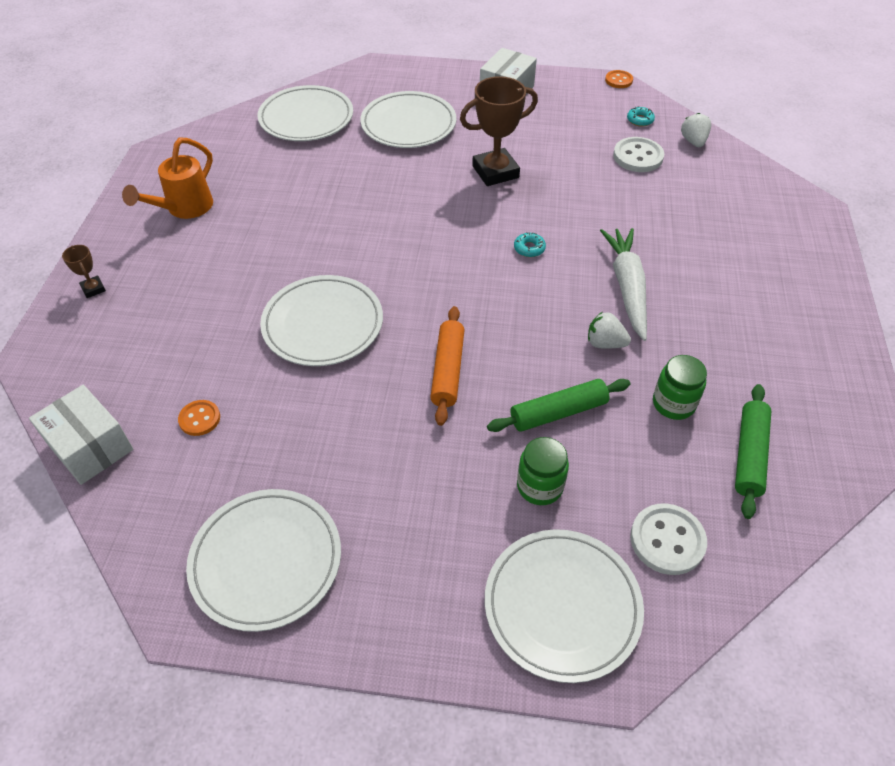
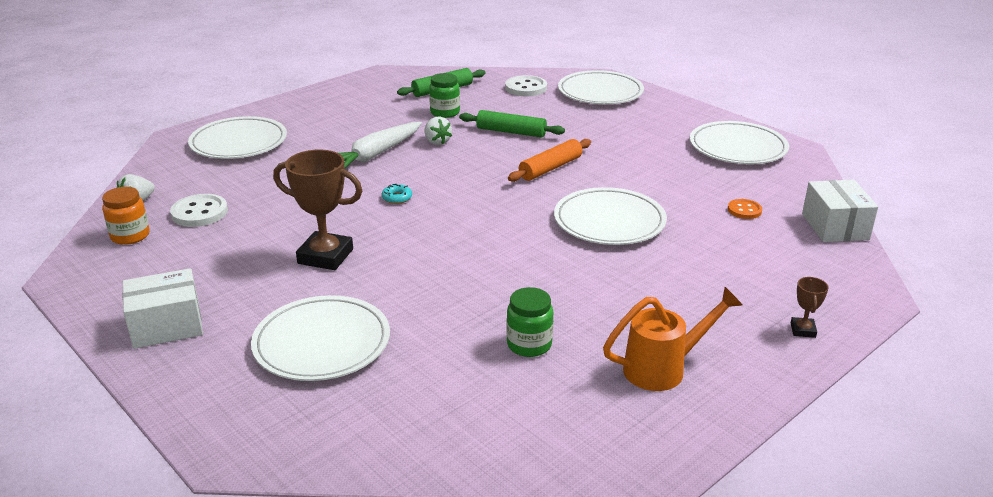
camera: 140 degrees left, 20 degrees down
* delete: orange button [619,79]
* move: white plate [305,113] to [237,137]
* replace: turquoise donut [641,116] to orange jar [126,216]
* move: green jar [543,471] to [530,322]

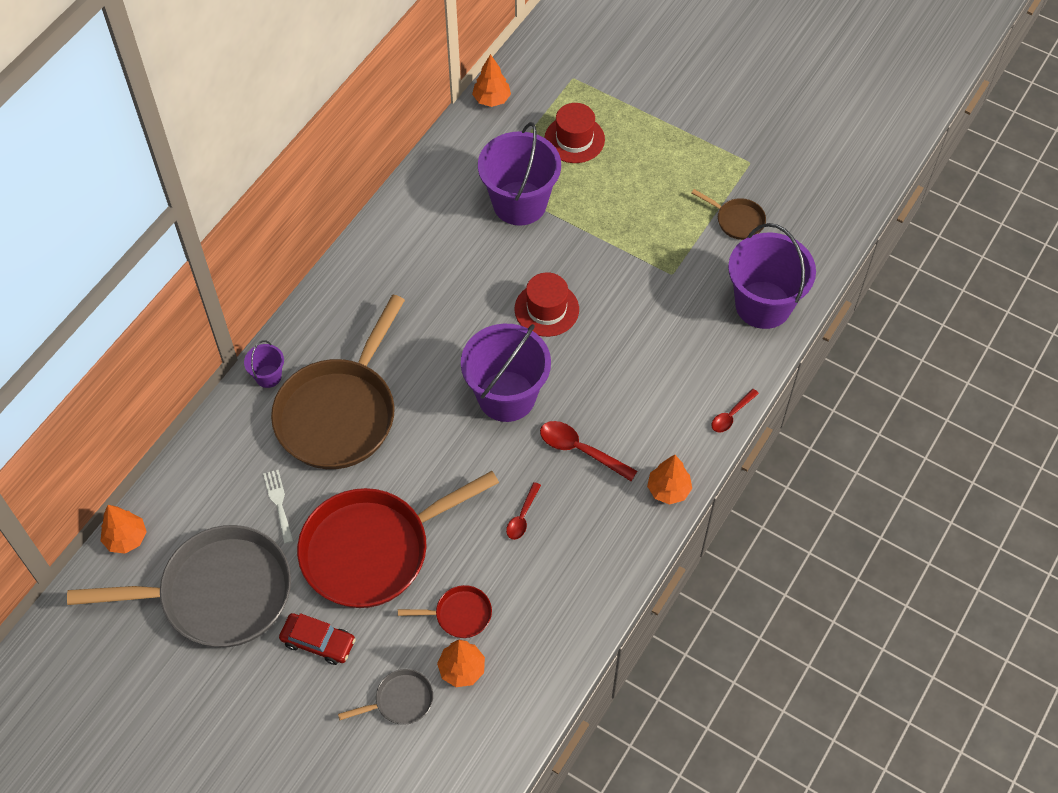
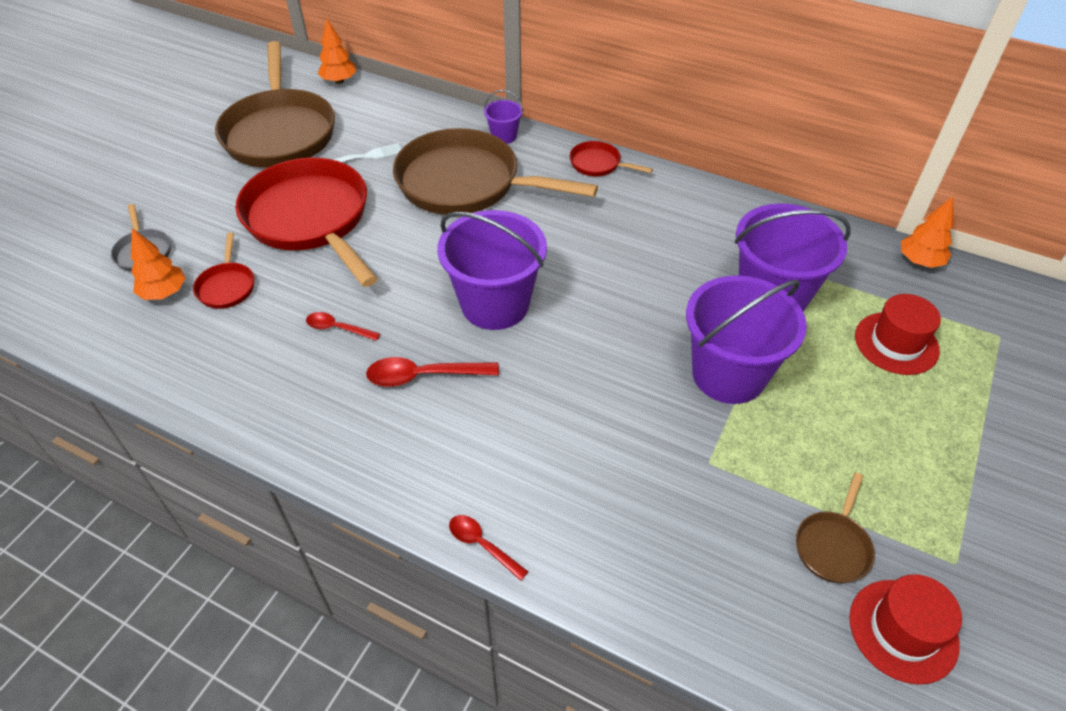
camera: 85 degrees right, 10 degrees down
* move: purple bucket [772,276] to [746,339]
* move: red hat [547,304] to [905,629]
* rotate: red spoon [588,451] = [432,372] 120 degrees counterclockwise
* delete: orange tree [669,480]
* recolor: grey pan [179,586] to brown pan [275,104]
* delete: red car [317,639]
* insert: red pan [611,158]

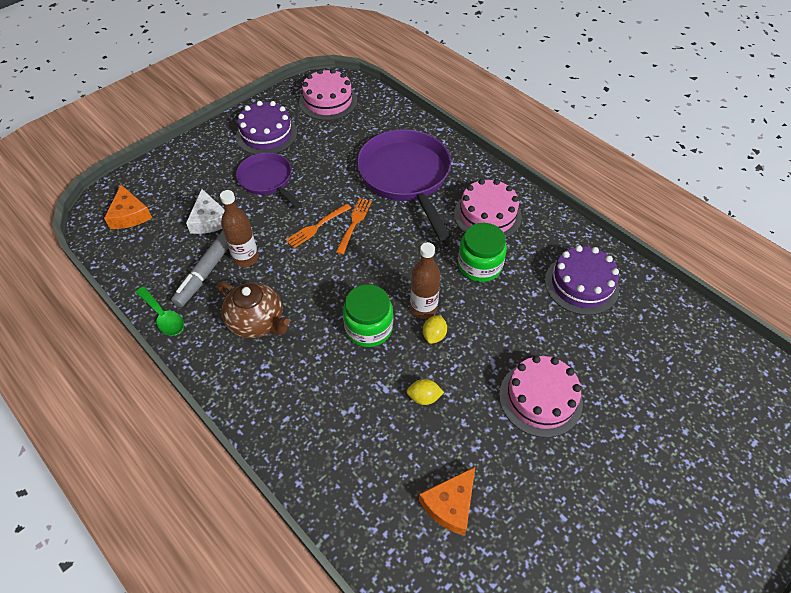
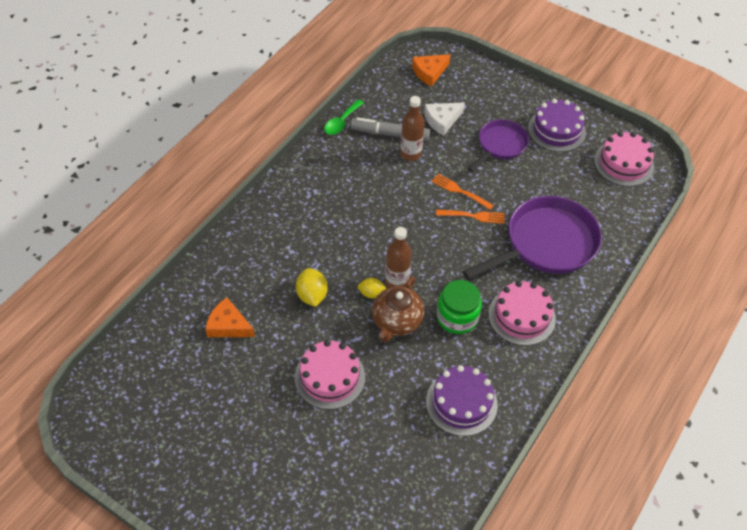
camera: 75 degrees right, 0 degrees up
* move: brown teapot [253,309] to [398,309]
* delete: green jar [368,315]
* resize: yellow lemon [425,392] = [311,287] x1.52

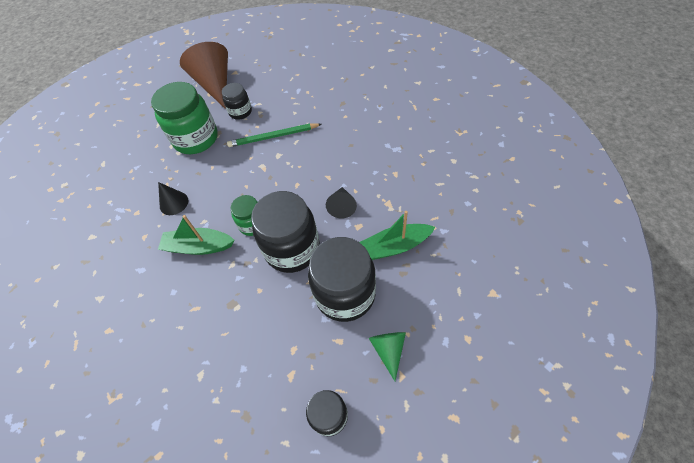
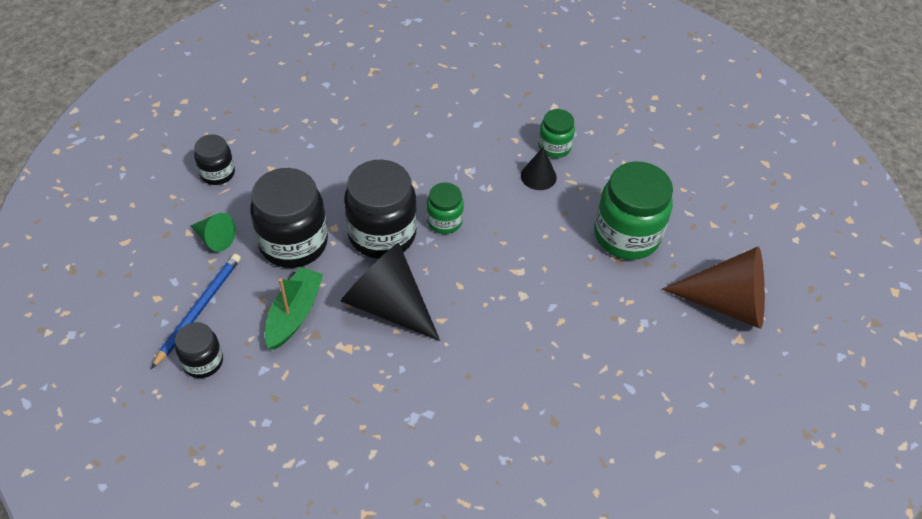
camera: 120 degrees right, 5 degrees down
* move: black jar [237,101] to [199,350]
* delete: green pencil [274,135]
* resize: black cone [341,203] = [390,292] x2.00
* delete: green boat [196,235]
* insert: green jar [556,133]
* insert: blue pencil [196,311]

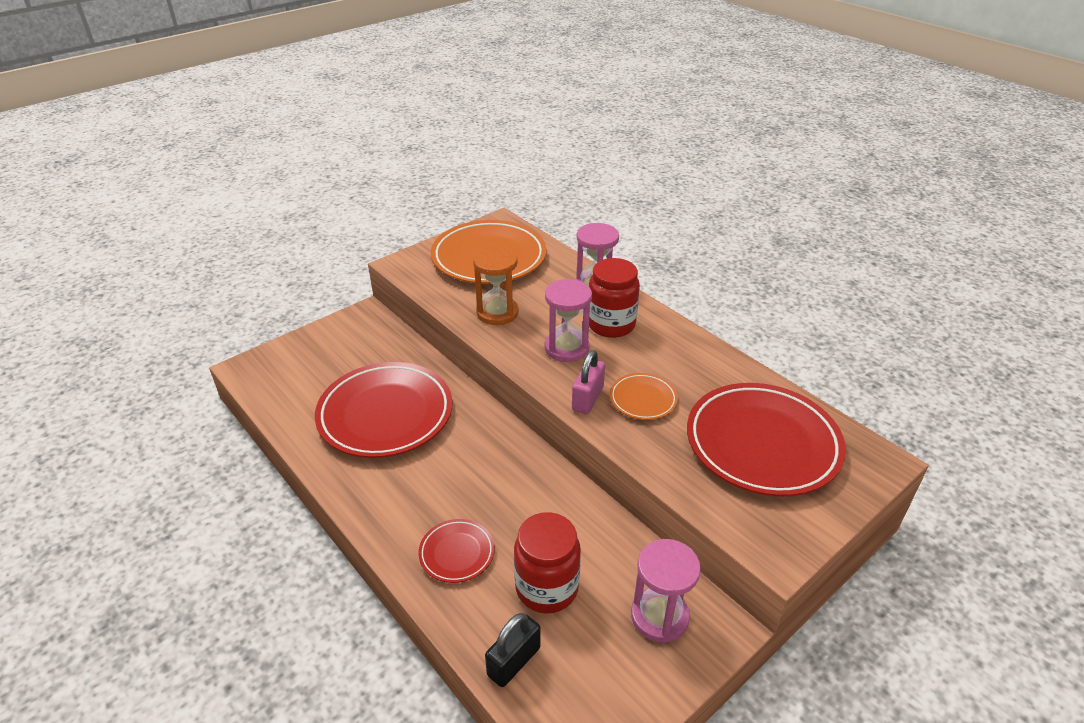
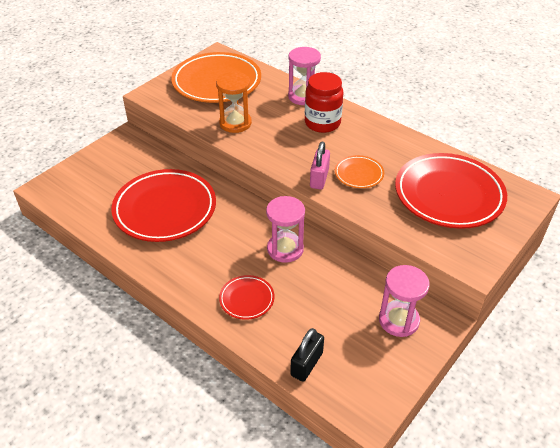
camera: 10 degrees left, 5 degrees up
* move: pink hourglass [568,320] to [285,229]
* delete: red jar [547,563]

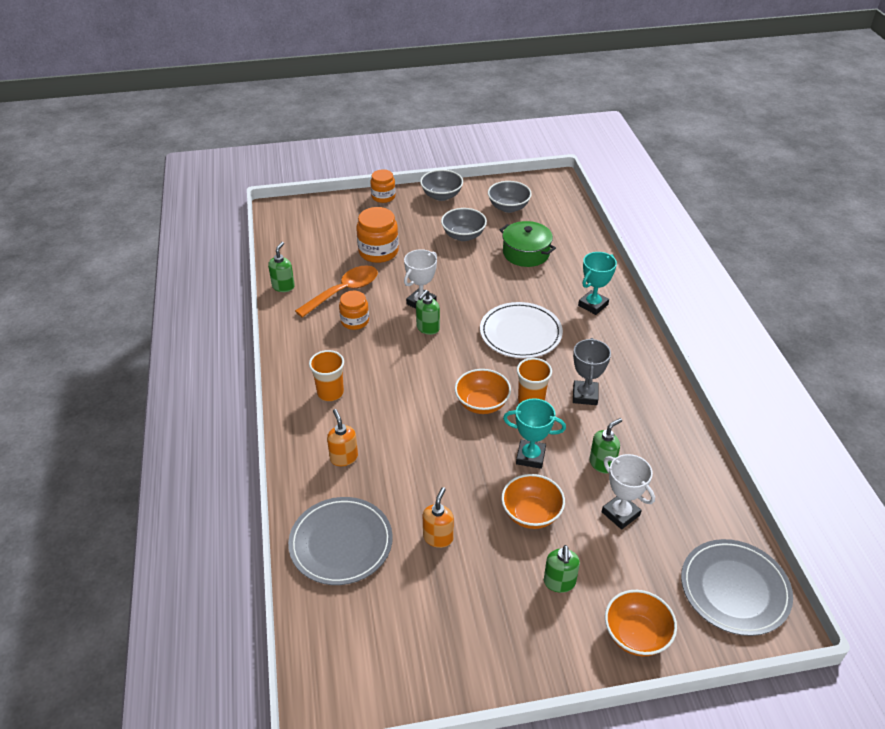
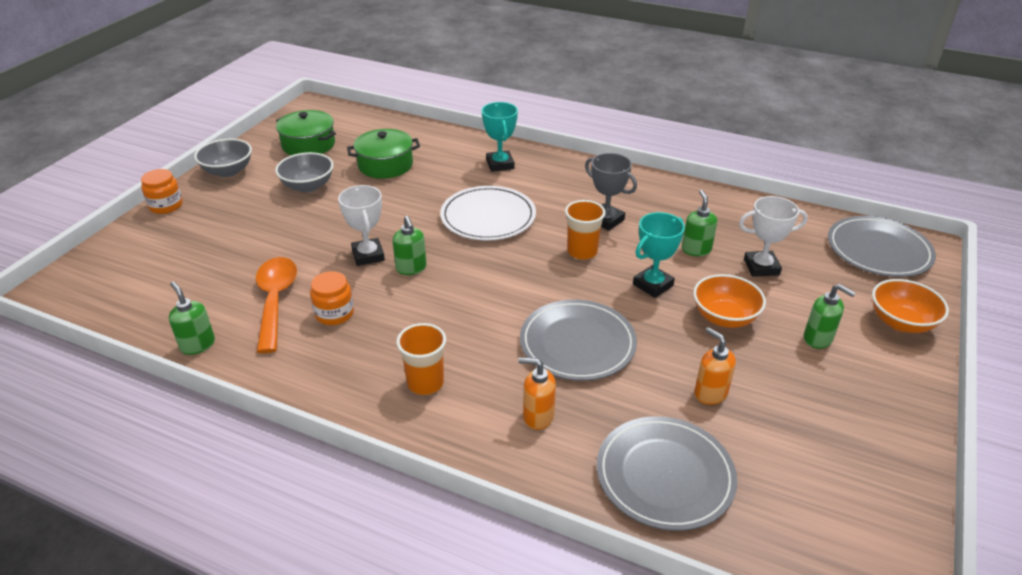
camera: 55 degrees left, 5 degrees down
* replace: grey bowl [510,197] to green pot [306,132]
* delete: orange jar [377,235]
* delete: orange bowl [483,391]
* insert: grey plate [578,340]

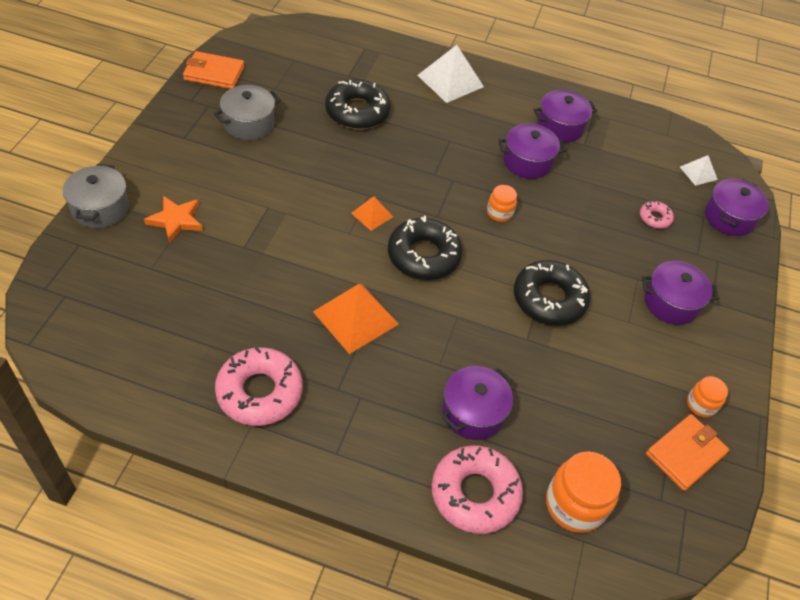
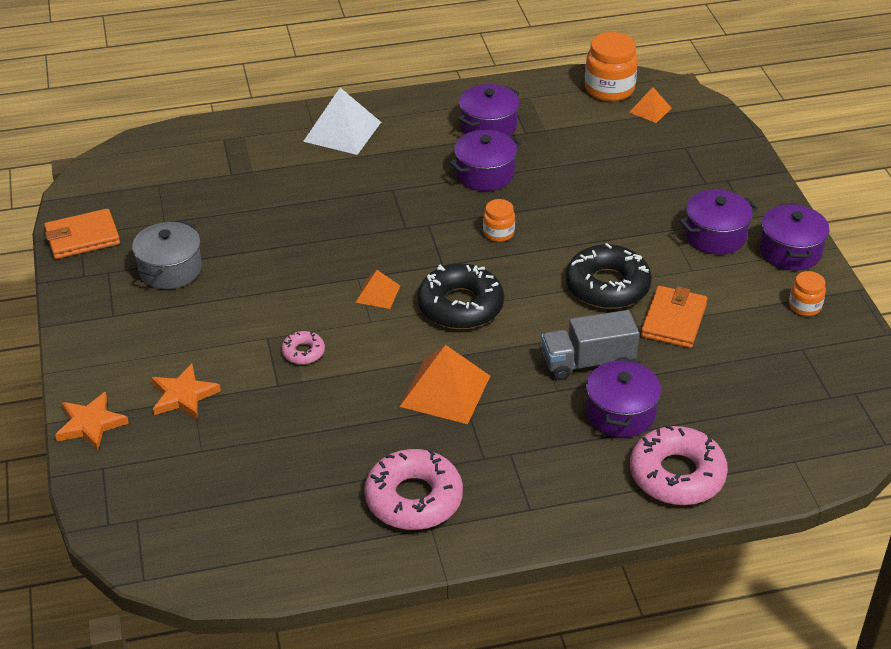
camera: 25 degrees left, 10 degrees down
* delete: black donut [358,104]
* recolor: white pyramid [699,170] to orange pyramid [650,105]
* replace: grey pot [96,196] to orange star [92,421]
* move: purple pot [737,207] to [794,237]
* move: pink donut [657,214] to [303,347]
* move: orange wallet [687,452] to [674,317]
* move: orange jar [583,492] to [611,67]
* insert: grey truck [590,345]

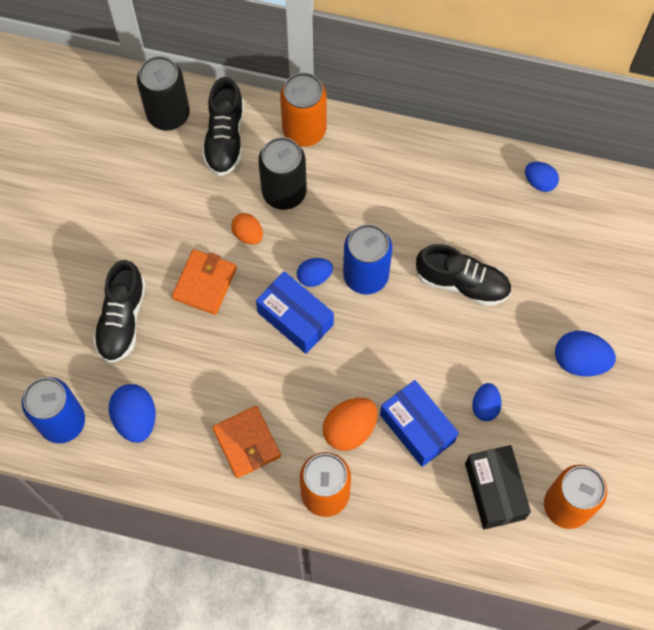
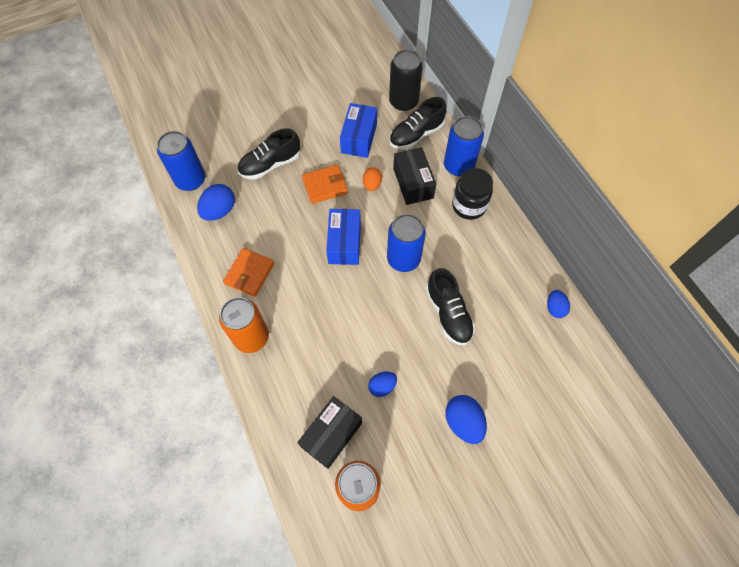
camera: 50 degrees right, 5 degrees down
* recolor: orange can [303,110] to blue can [464,146]
* replace: black can [282,173] to black box [414,176]
* delete: blue egg [315,272]
* move: blue box [419,423] to [358,130]
* delete: orange egg [350,424]
* insert: black jar [472,194]

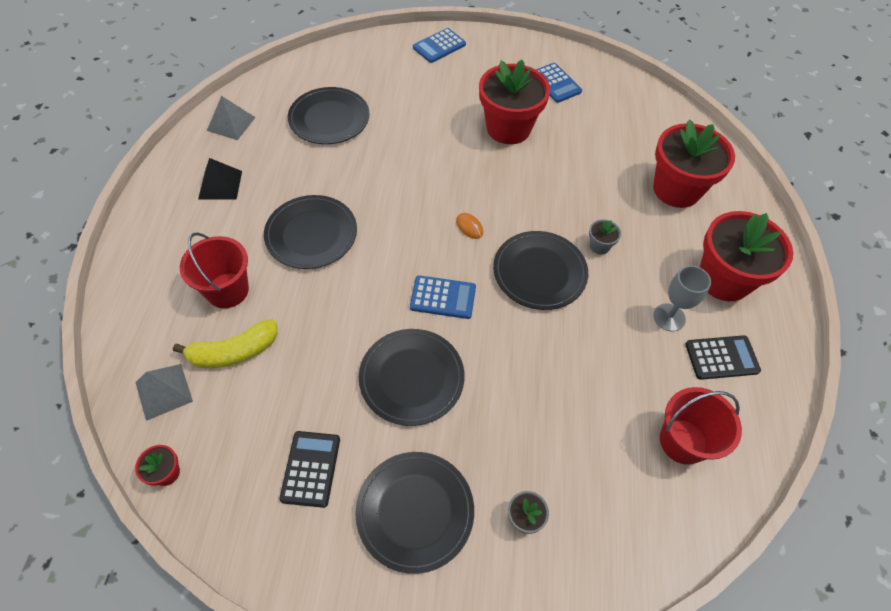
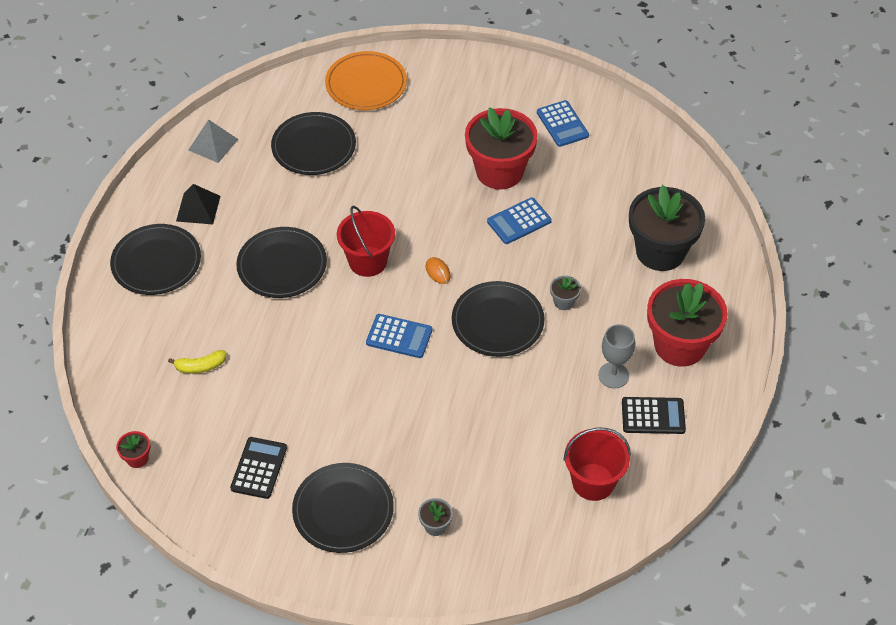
camera: 10 degrees right, 5 degrees down
* move: blue calculator [439,45] to [519,220]
* recolor: red flower pot [694,163] to black flower pot [667,228]
* move: red bucket [214,270] to [366,241]
* resize: yellow banana [225,343] = [197,362] x0.62
* move: black plate [412,377] to [155,259]
* delete: grey pyramid [164,392]
* insert: orange plate [366,80]

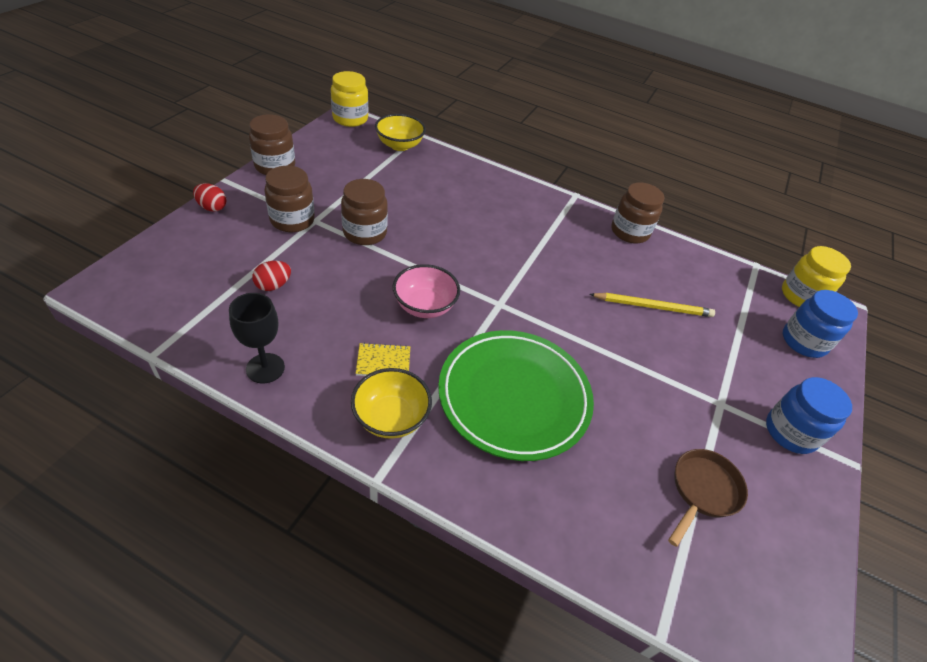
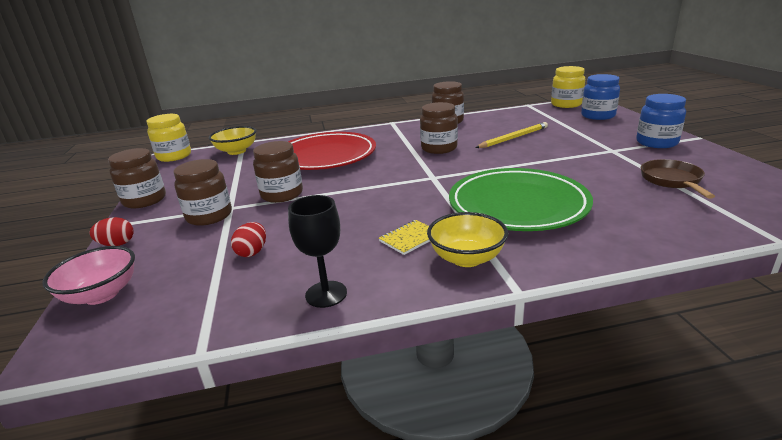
camera: 30 degrees left, 20 degrees down
* move: pink bowl [426,291] to [88,275]
* insert: brown jar [439,128]
* insert: red plate [332,151]

